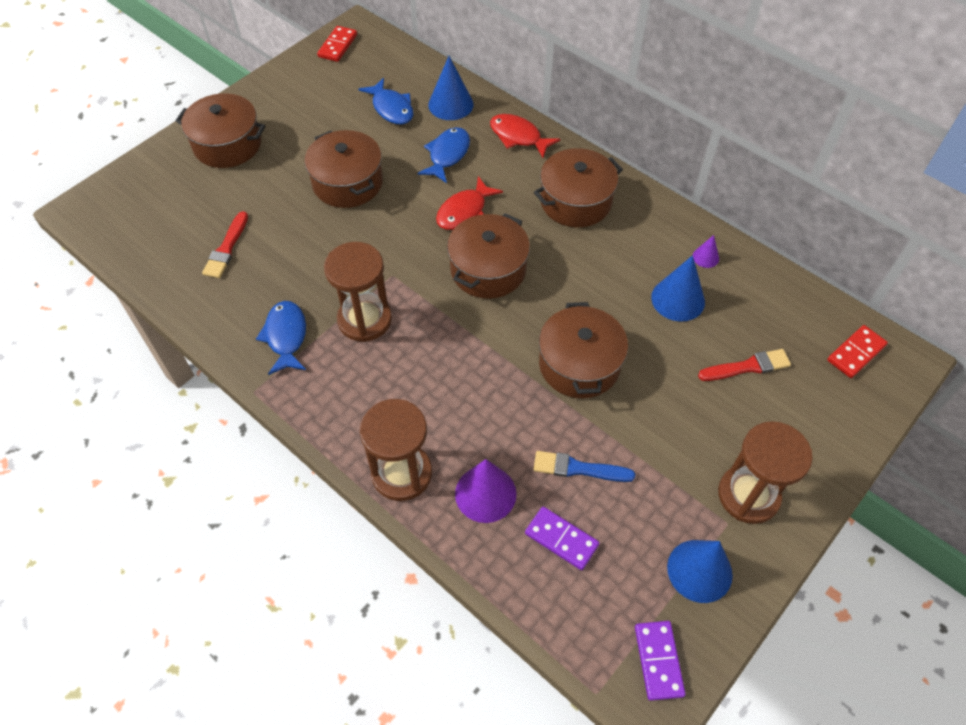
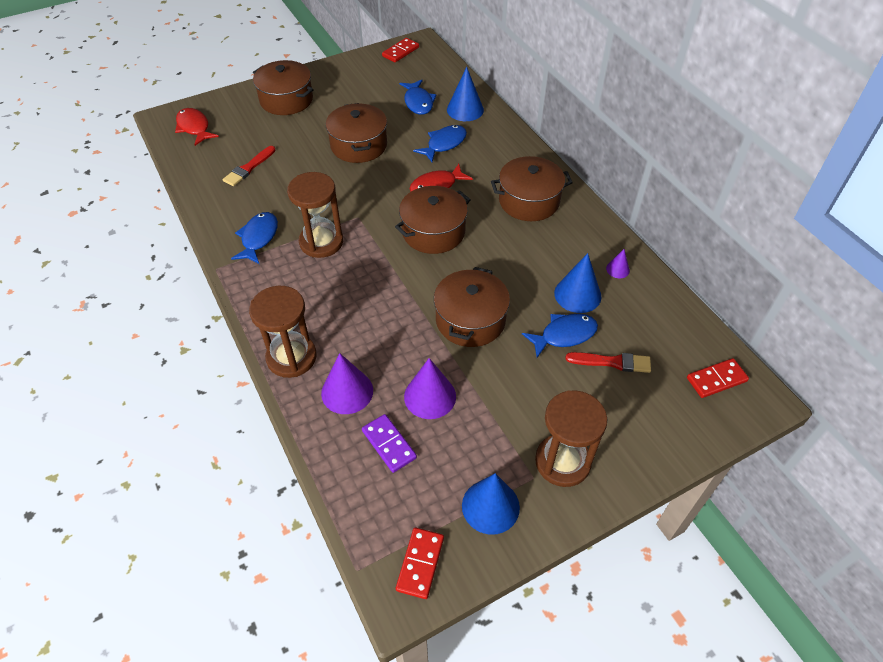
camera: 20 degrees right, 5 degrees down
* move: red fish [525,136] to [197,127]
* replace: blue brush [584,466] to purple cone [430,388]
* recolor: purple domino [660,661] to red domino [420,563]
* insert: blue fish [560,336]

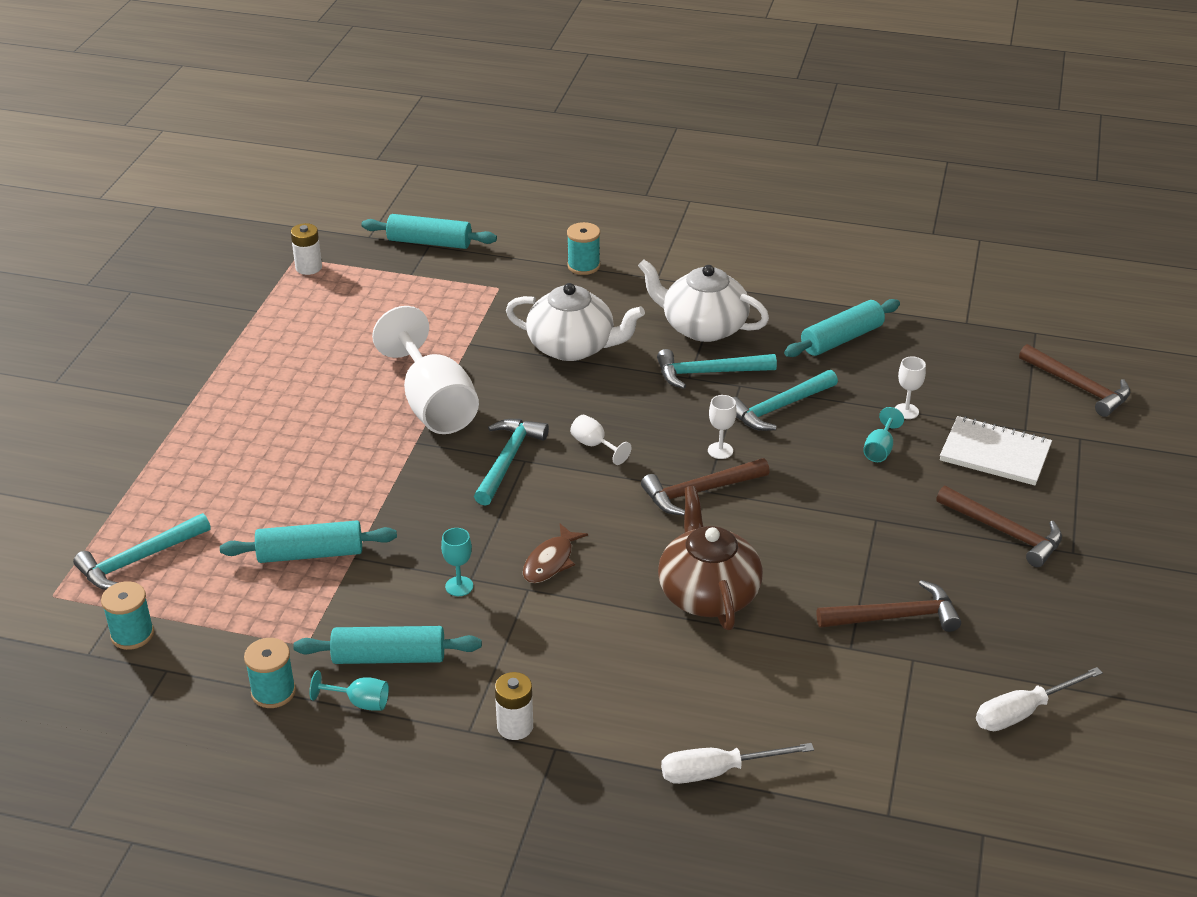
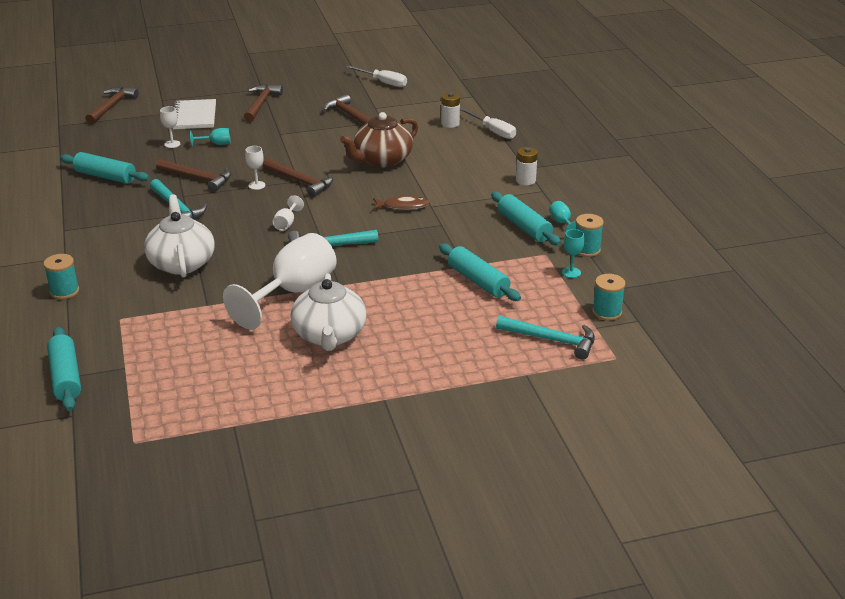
camera: 120 degrees left, 5 degrees down
* move: white battery [306,249] to [450,110]
* move: white teapot [703,300] to [329,312]
* recolor: turquoise hammer [785,400] to brown hammer [193,175]
* move: turquoise goblet [457,562] to [573,253]

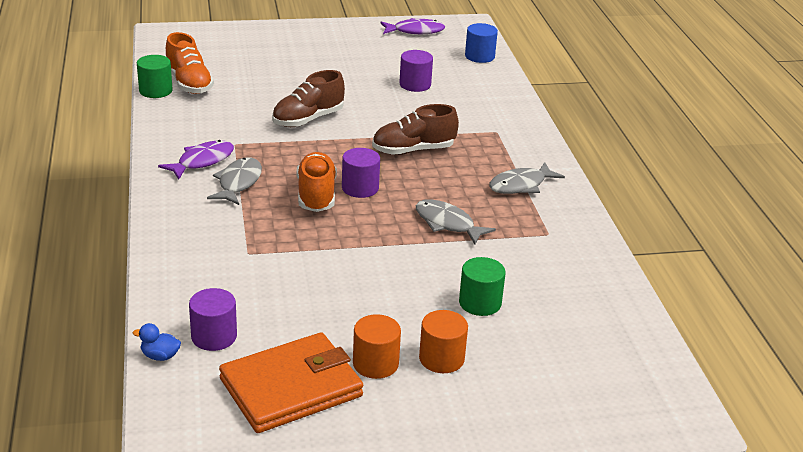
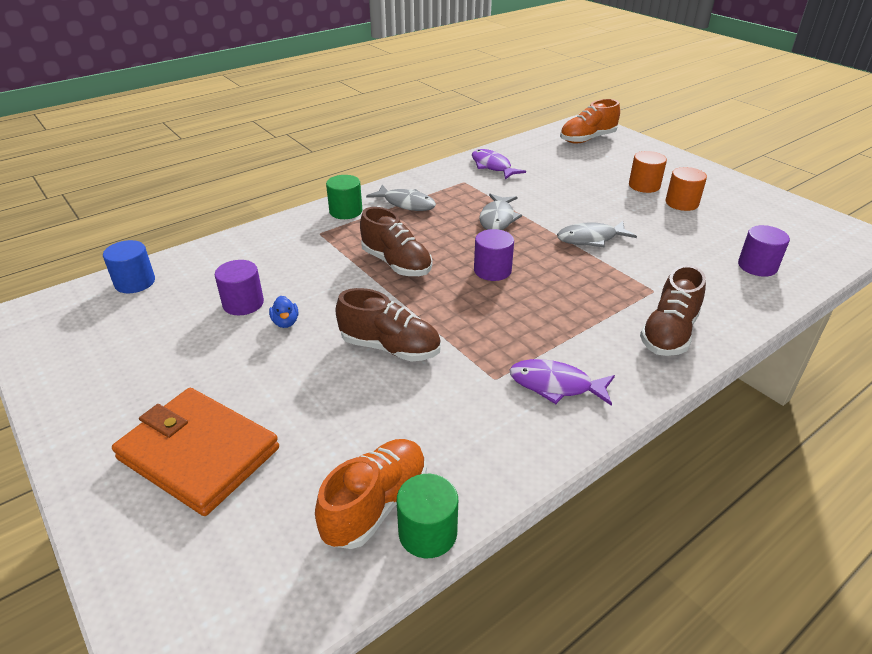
camera: 115 degrees left, 5 degrees up
* move: purple fish [412,26] to [499,164]
* move: orange shoe [316,182] to [590,121]
* move: grey fish [234,181] to [597,234]
* move: green cylinder [482,286] to [344,197]
* move: blue duck [157,342] to [283,312]
* move: orange wallet [291,382] to [195,452]
* insert: brown shoe [673,310]

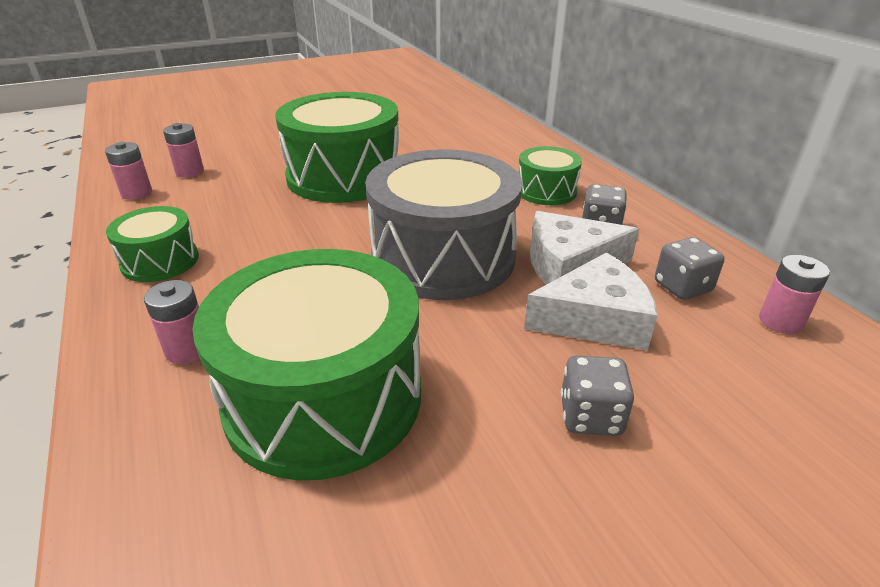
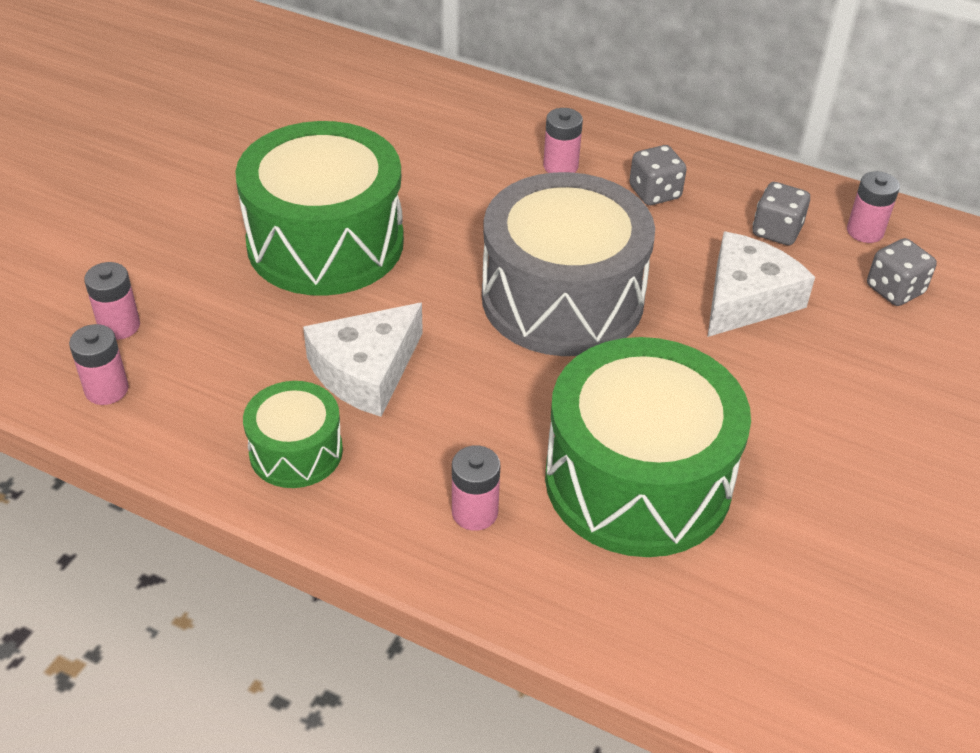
camera: 40 degrees left, 10 degrees up
* replace: green drum [550,175] to pink battery [563,140]
* move: white cheese [584,248] to [363,360]
* move: grey dice [597,395] to [902,272]

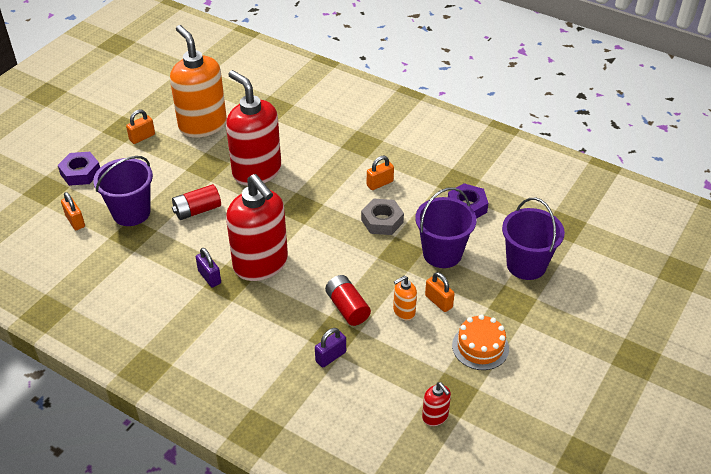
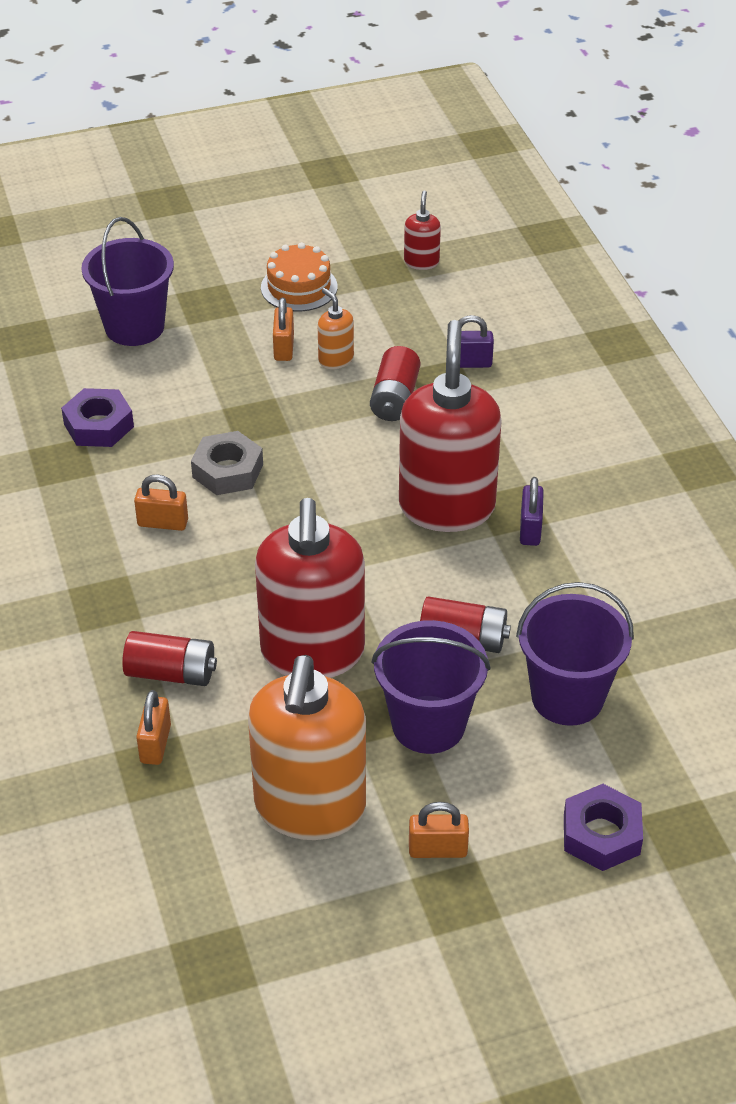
camera: 140 degrees left, 0 degrees up
* move: purple bucket [446,227] to [431,687]
* move: orange padlock [73,211] to [153,727]
* rotate: orange soap dispenser [405,298] = [336,328] 135 degrees counterclockwise
* insert: red battery [169,658]

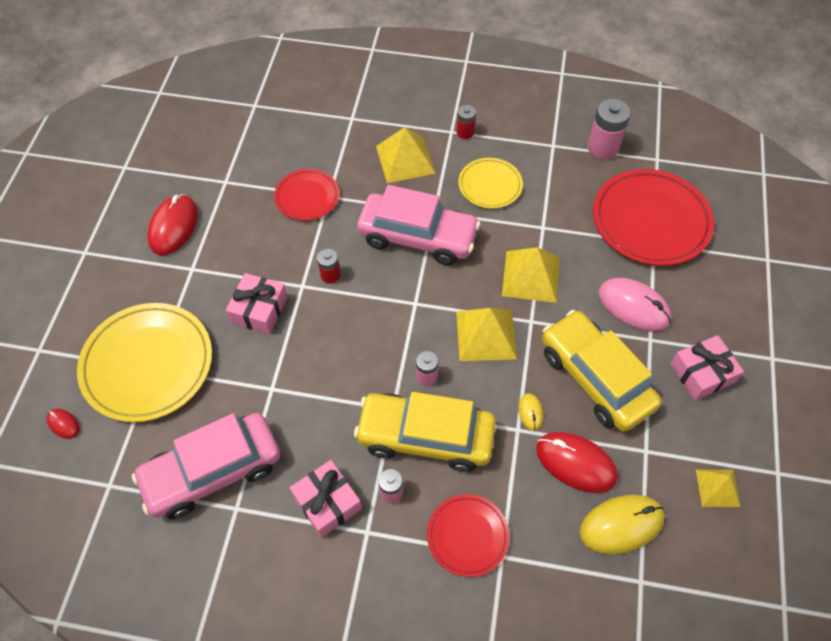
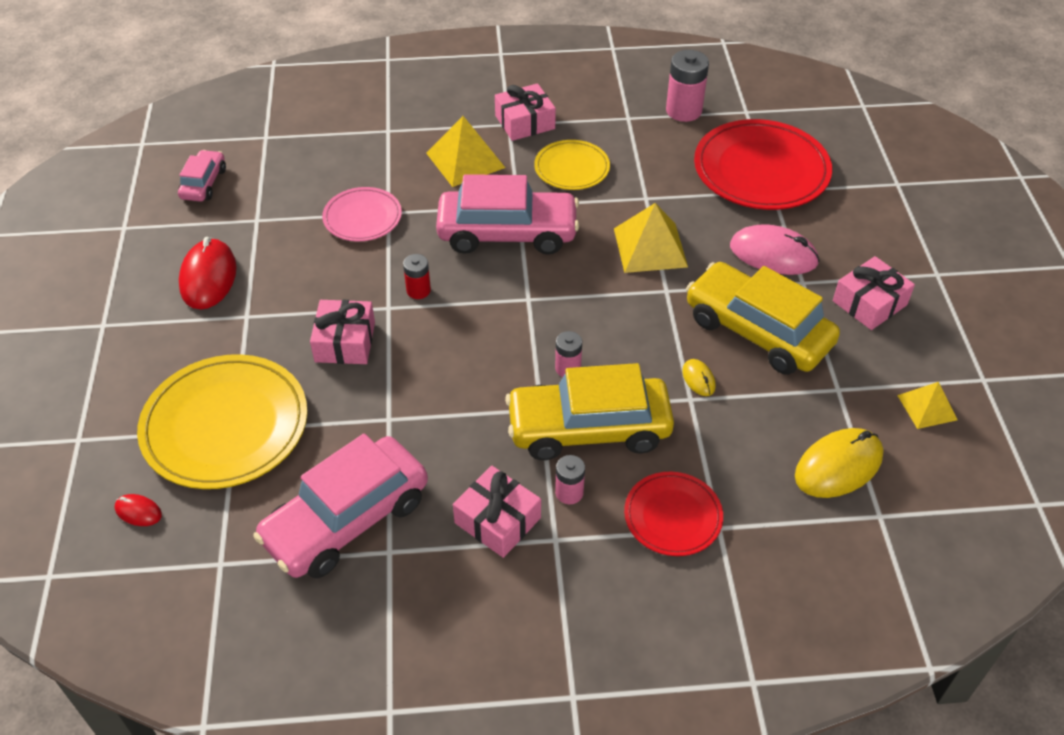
camera: 15 degrees left, 10 degrees down
* replace: red battery [466,122] to pink gift [525,112]
* recolor: red plate [306,195] to pink plate [362,214]
* delete: yellow pyramid [486,334]
* delete: red mouse [577,462]
* insert: pink car [202,176]

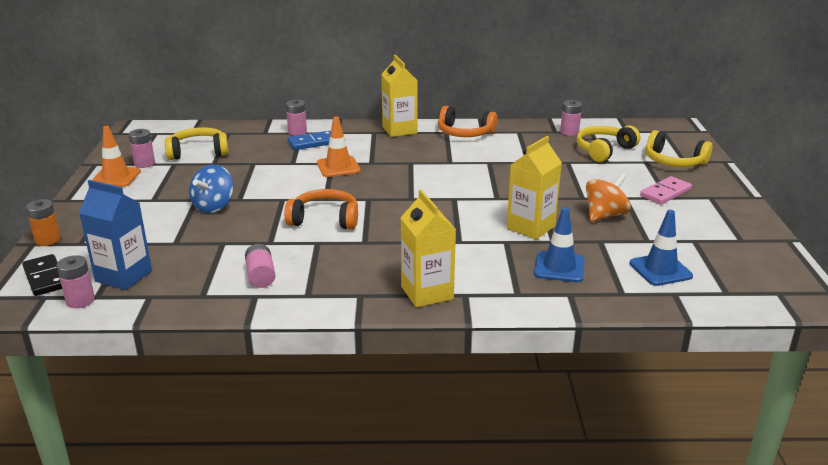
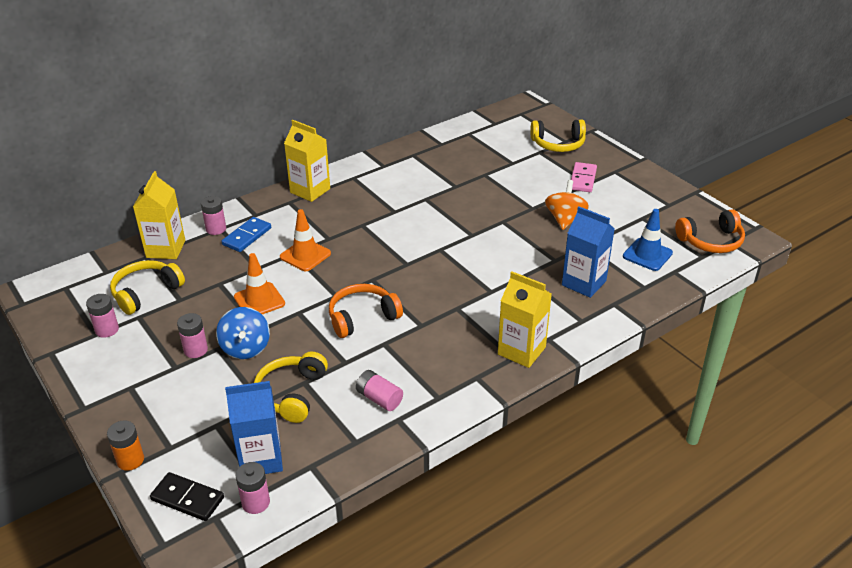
camera: 35 degrees left, 10 degrees up
* move: pink battery [571,118] to [192,335]
* move: orange headphones [467,121] to [710,231]
* move: yellow headphones [608,143] to [291,387]
* move: orange traffic cone [116,156] to [259,283]
* move: yellow carton [534,188] to [159,215]
* replace: blue traffic cone [559,244] to blue carton [588,252]

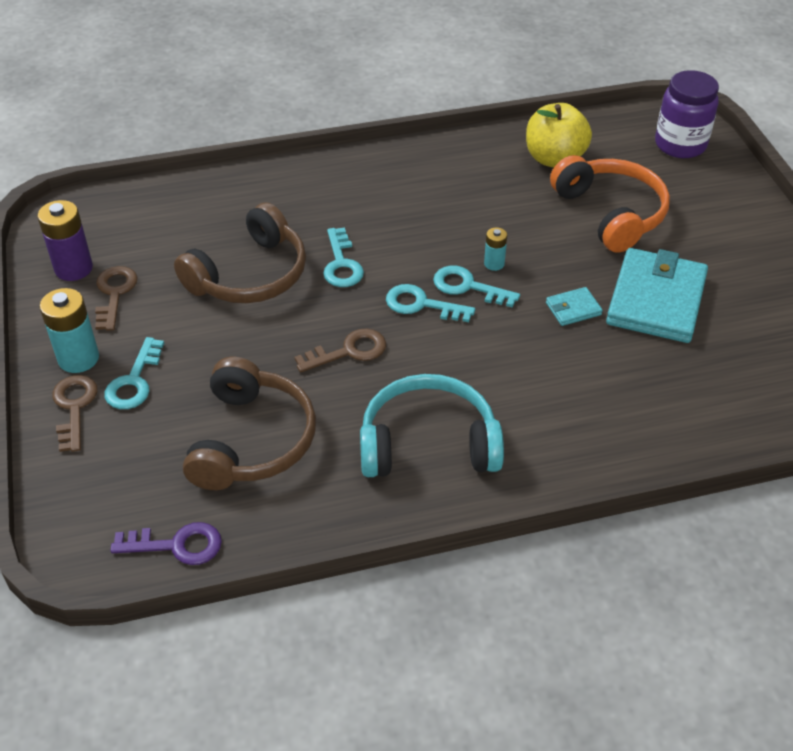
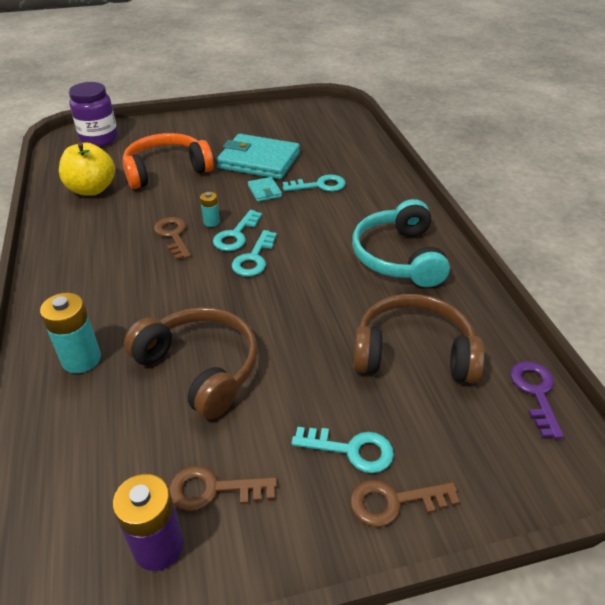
camera: 90 degrees left, 5 degrees down
* move: turquoise key [343,257] to [314,183]
* move: turquoise battery [69,330] to [70,333]
* move: brown key [340,350] to [172,238]

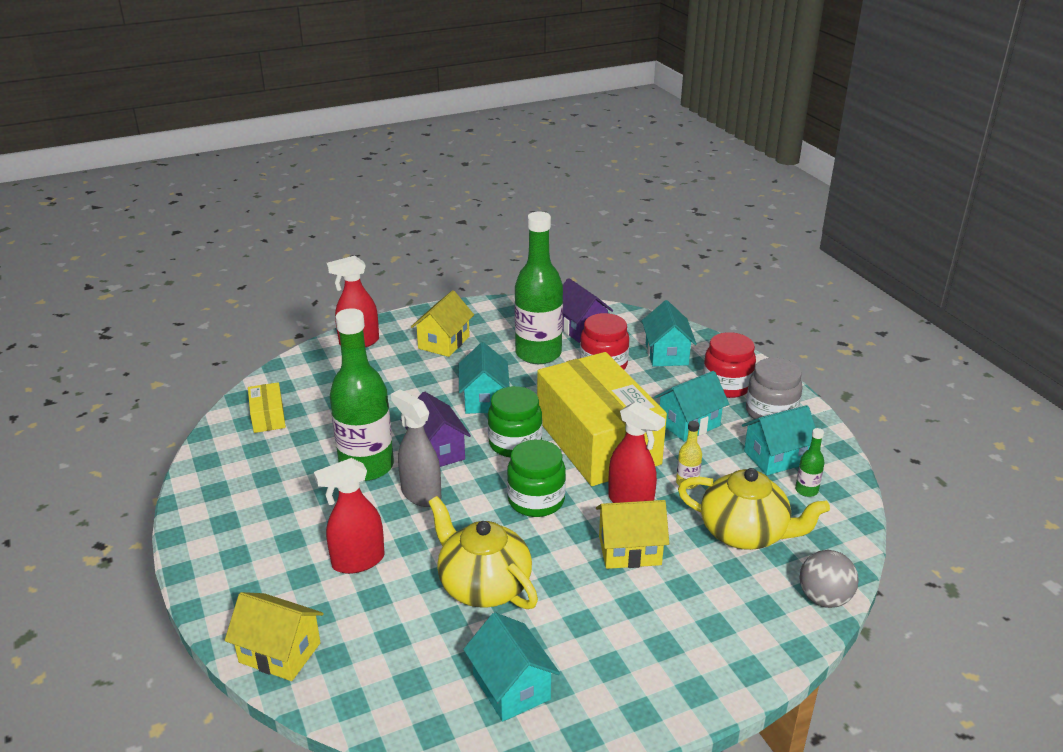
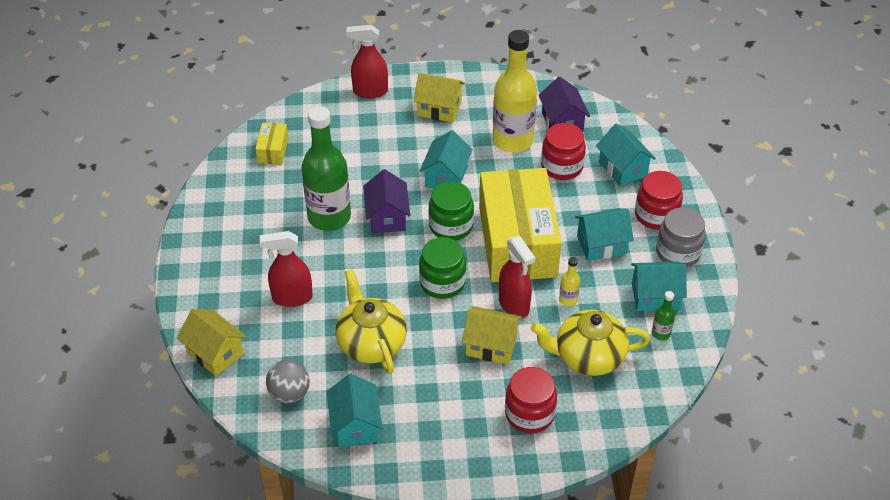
camera: 20 degrees right, 15 degrees up
* recolor: green bottle [538,287] to yellow bottle [514,91]
* rotate: yellow house [442,323] = [439,98] 60 degrees clockwise
* rotate: turquoise house [669,333] = [626,155] 45 degrees counterclockwise
* delete: grey spray bottle [416,448]
* rotate: yellow teapot [754,509] = [590,343] 135 degrees clockwise
* move: grey ball [829,579] to [288,381]
* insert: red jar [531,400]

